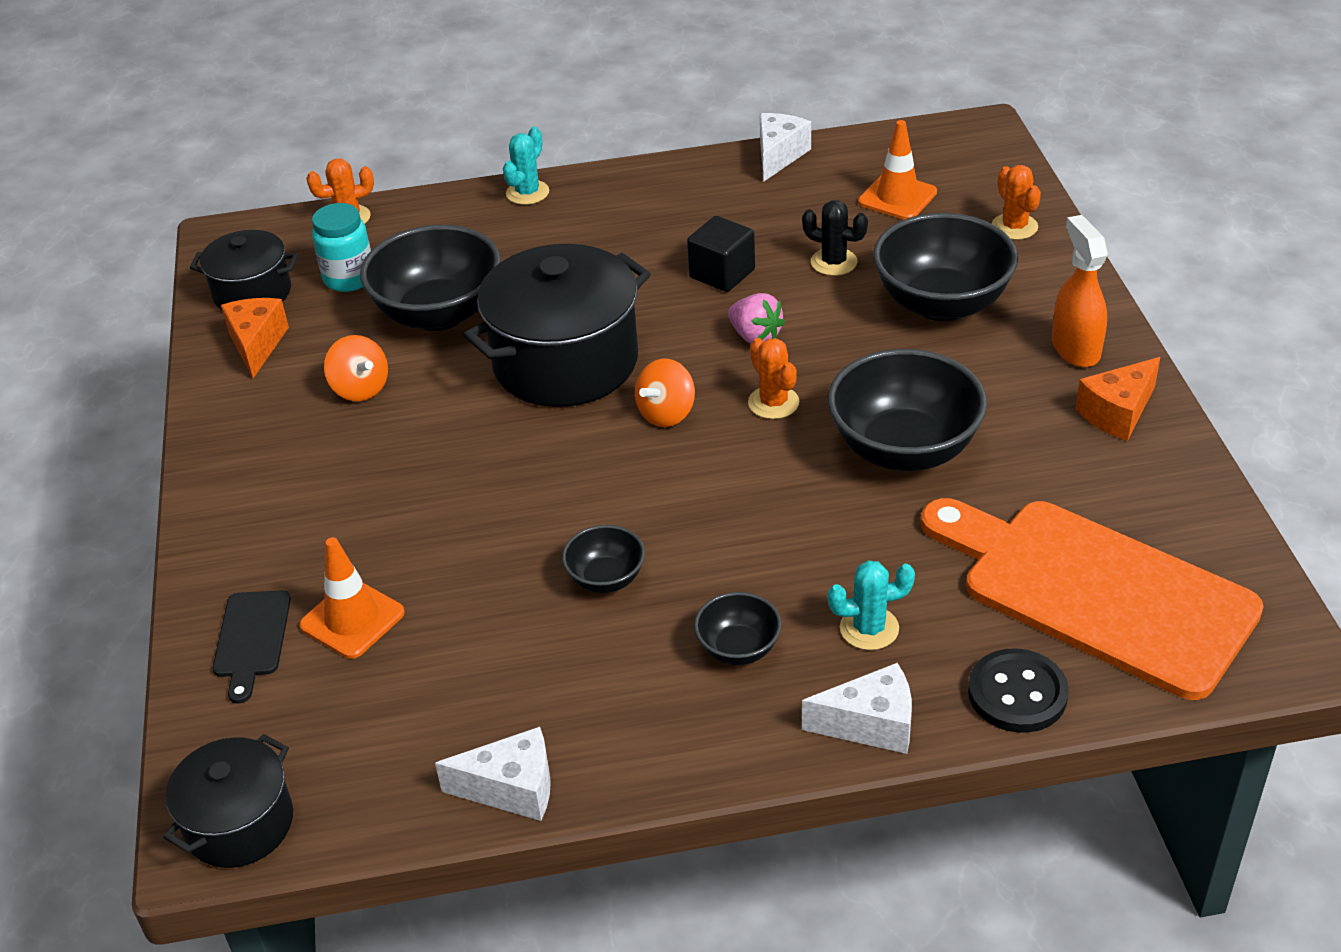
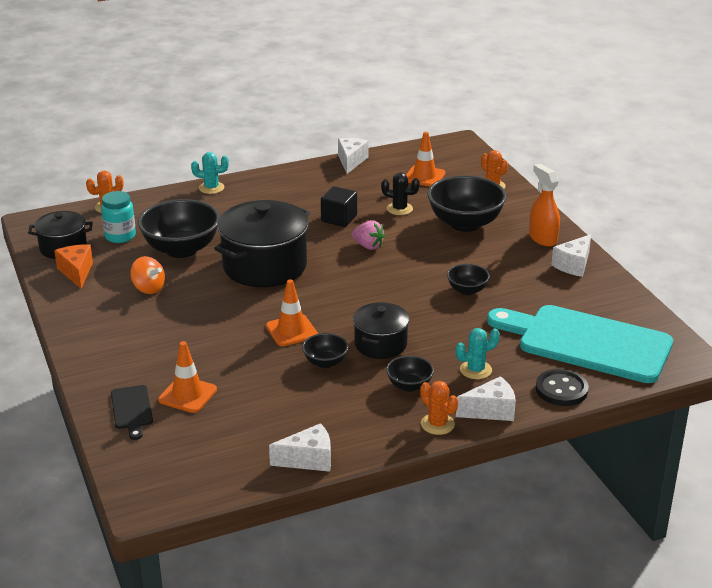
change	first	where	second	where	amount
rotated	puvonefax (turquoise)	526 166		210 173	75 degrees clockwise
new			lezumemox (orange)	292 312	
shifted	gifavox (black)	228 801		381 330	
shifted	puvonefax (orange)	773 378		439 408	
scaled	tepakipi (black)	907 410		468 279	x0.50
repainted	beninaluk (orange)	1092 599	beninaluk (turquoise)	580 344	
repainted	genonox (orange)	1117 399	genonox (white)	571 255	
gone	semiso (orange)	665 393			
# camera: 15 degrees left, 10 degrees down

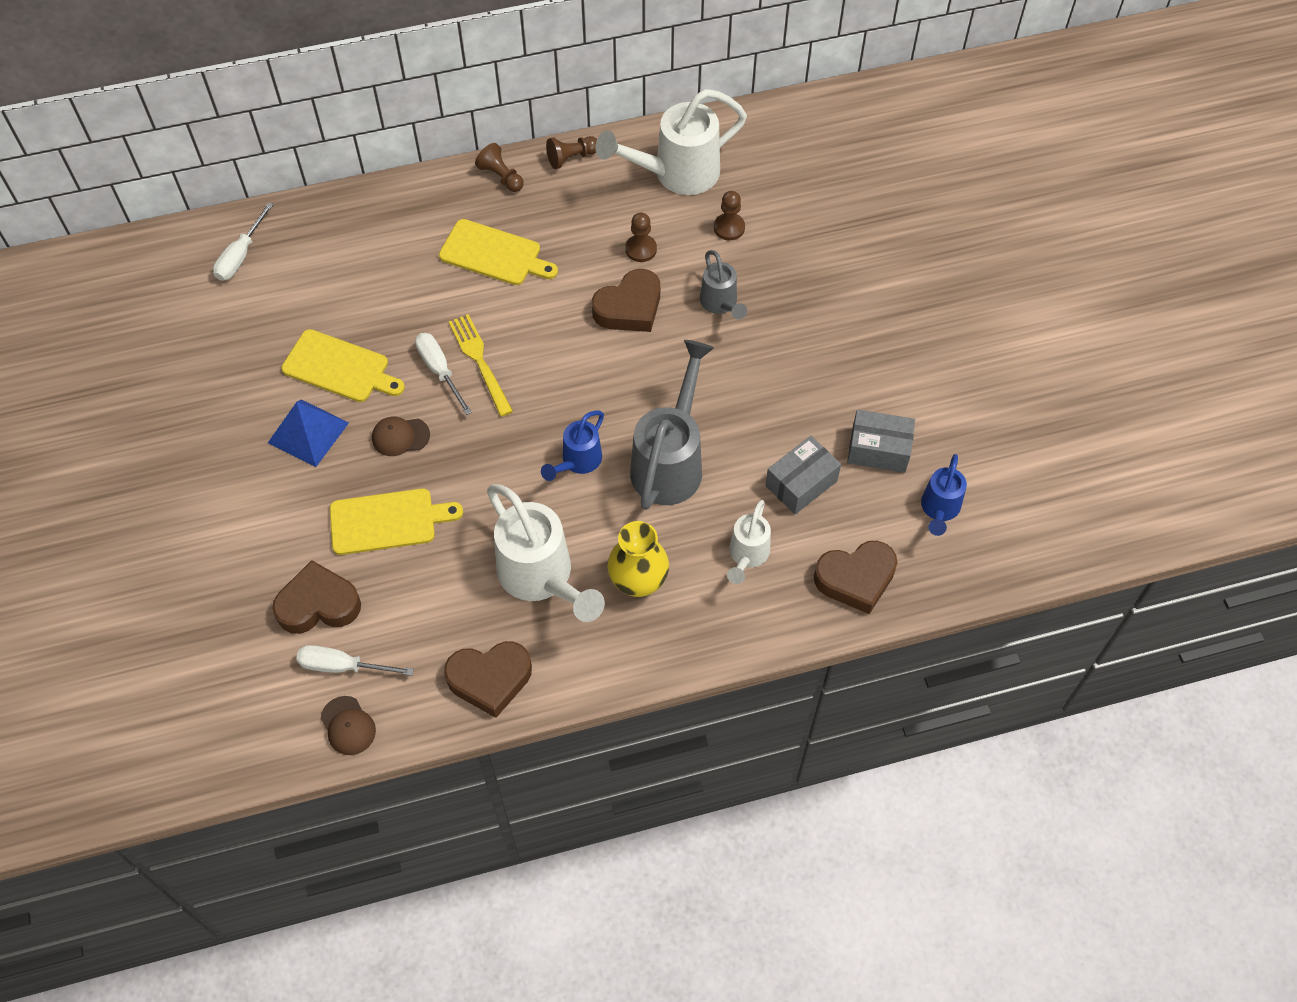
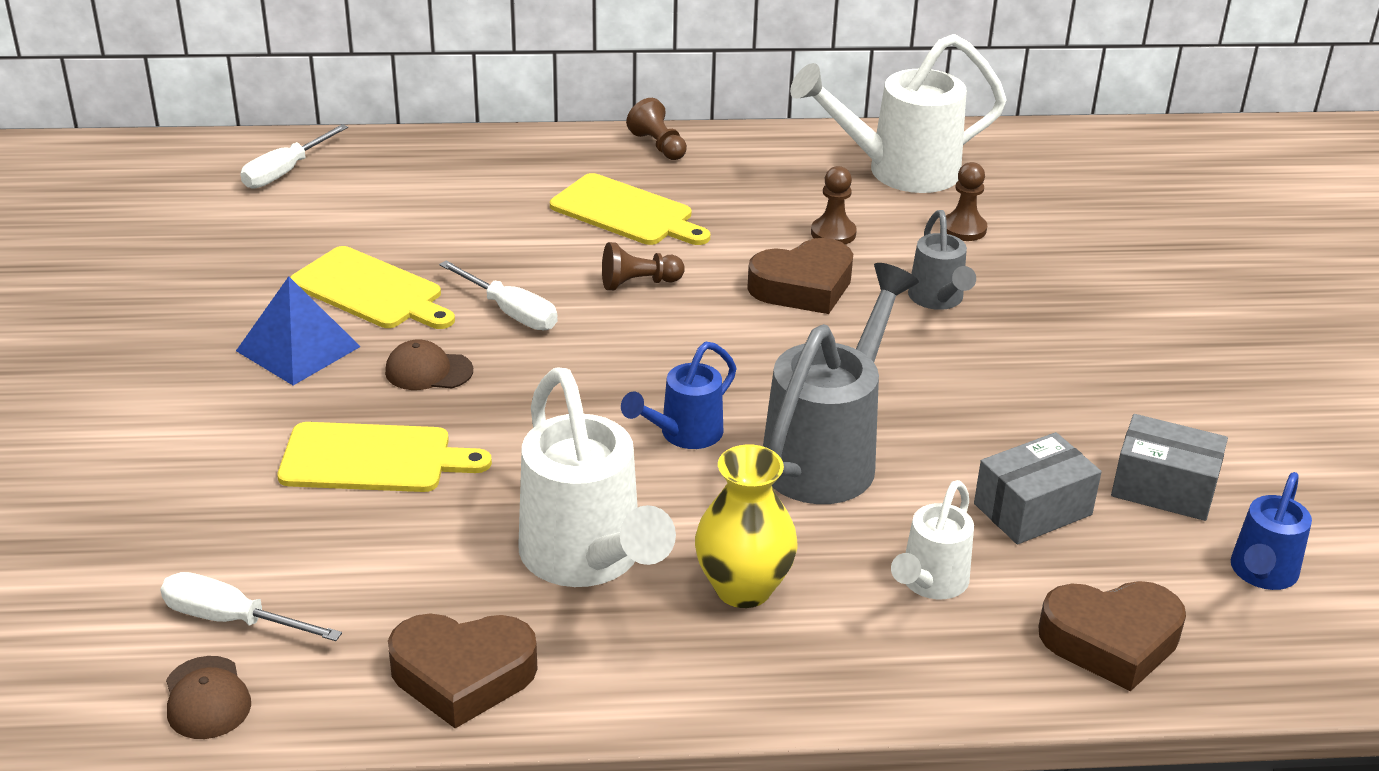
change	first	where	second	where	amount
rotated	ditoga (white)	443 374		498 295	150 degrees clockwise
shifted	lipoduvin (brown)	571 152		643 266	
gone	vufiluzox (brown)	316 597			
gone	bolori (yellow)	480 365			
# camera: 10 degrees right, 25 degrees down

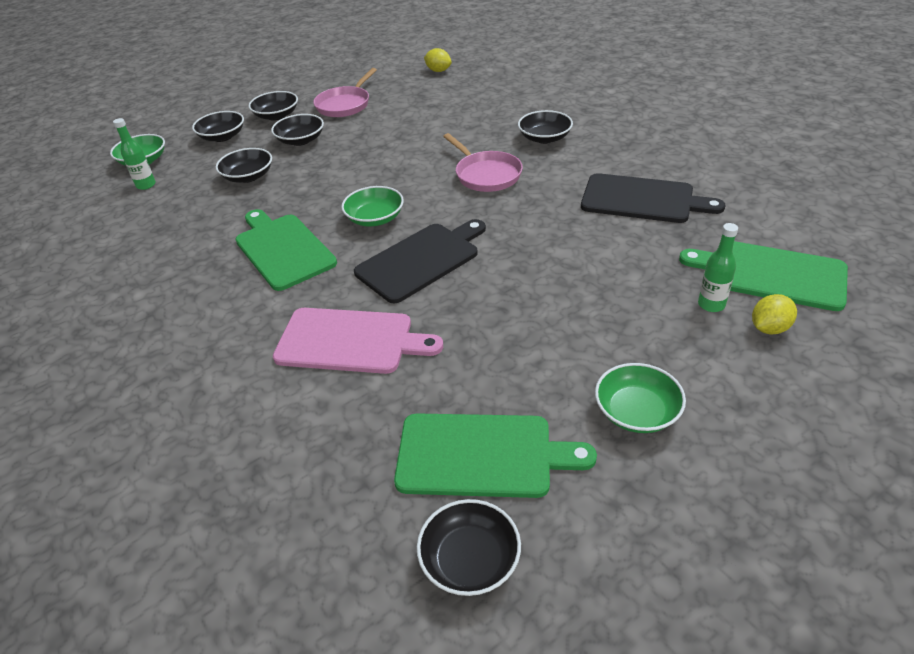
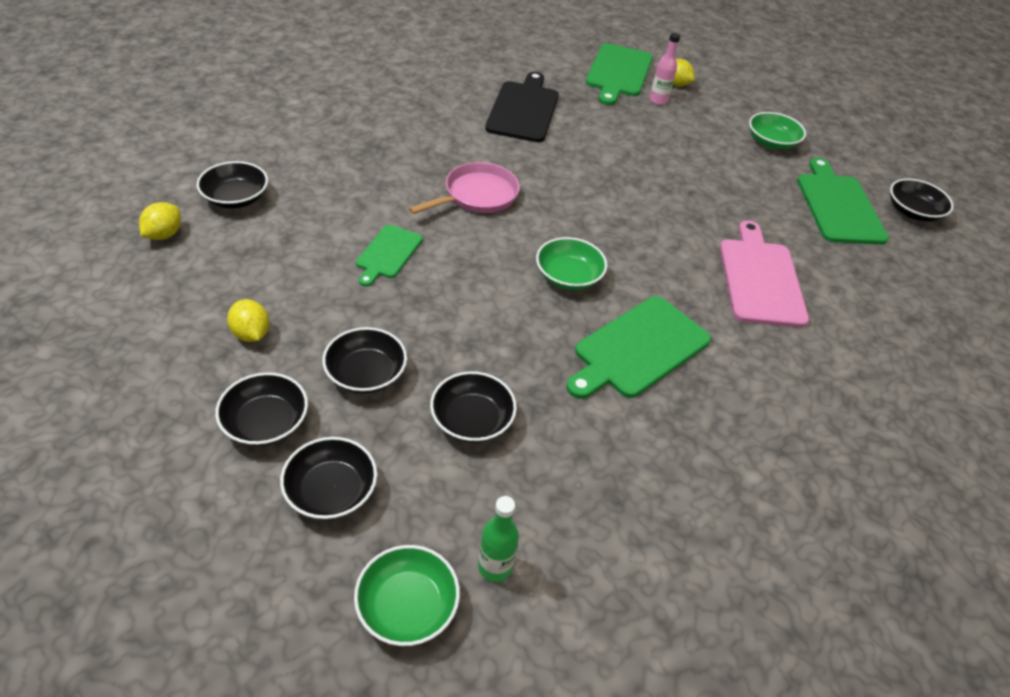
change	first	where	second	where	amount
shifted	tepakipi (black)	545 127		232 184	
swapped	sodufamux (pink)	345 92	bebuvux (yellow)	248 320	
new			beninaluk (green)	389 256	
repainted	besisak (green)	718 267	besisak (pink)	664 69	
gone	beninaluk (black)	420 261			
# camera: 105 degrees left, 5 degrees up

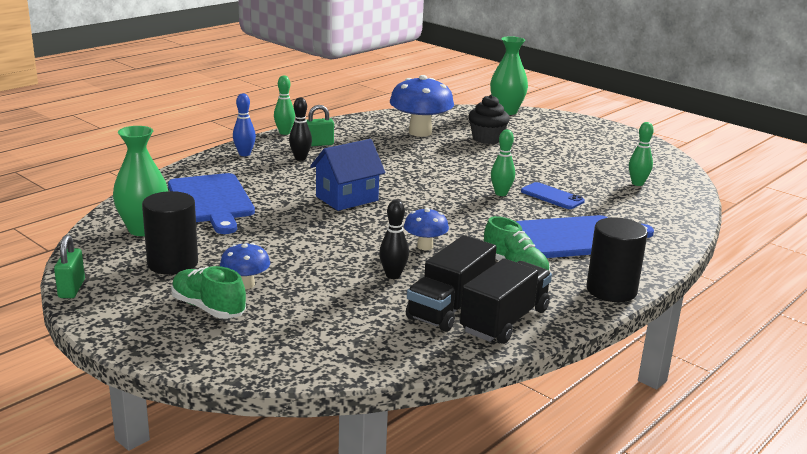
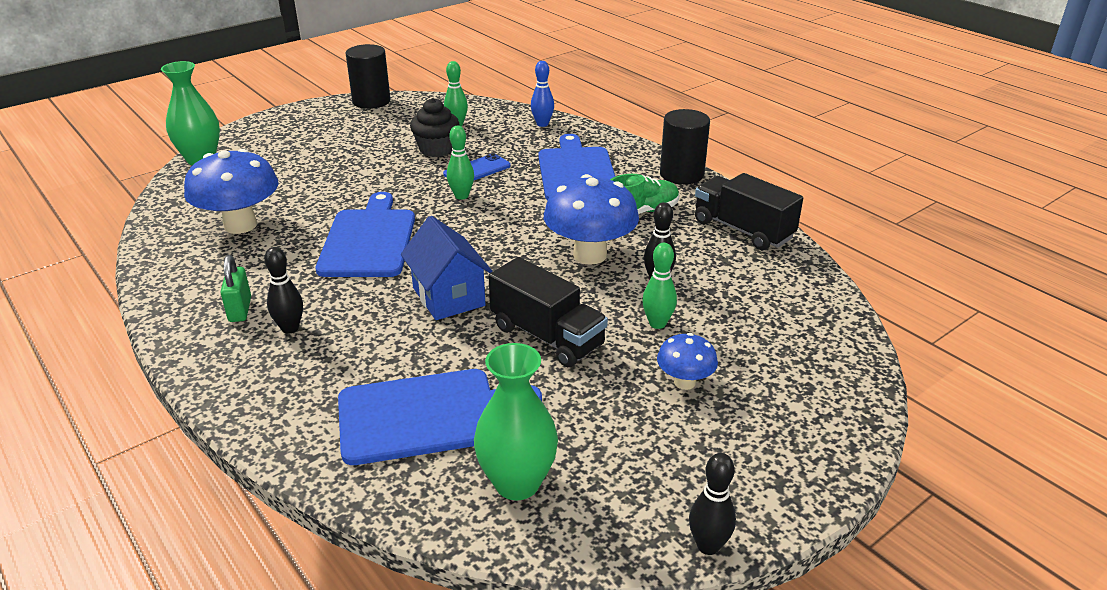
change	first	where	second	where	amount
new			beninaluk (blue)	365 234	
shifted	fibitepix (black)	170 233		368 76	
shifted	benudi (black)	489 119		434 127	
shifted	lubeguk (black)	451 283		548 312	
shifted	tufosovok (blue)	244 125		542 94	
scaled	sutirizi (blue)	426 229		591 219	x1.90
shifted	tufosovok (green)	284 105		659 286	
swapped	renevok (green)	69 266	tufosovok (black)	712 504	
gone	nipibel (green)	208 292			
# camera: 80 degrees left, 10 degrees up

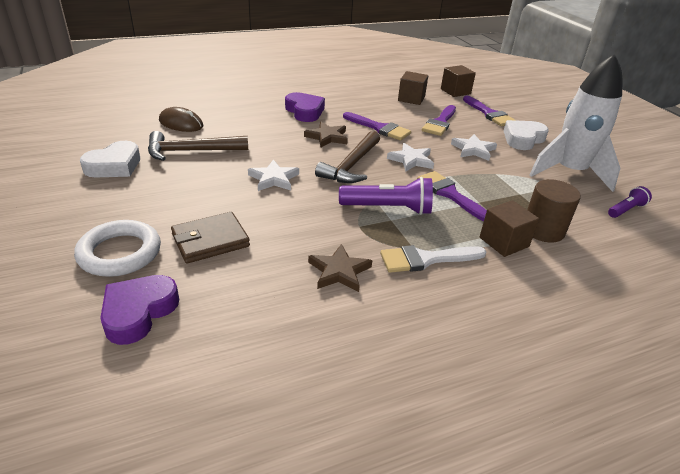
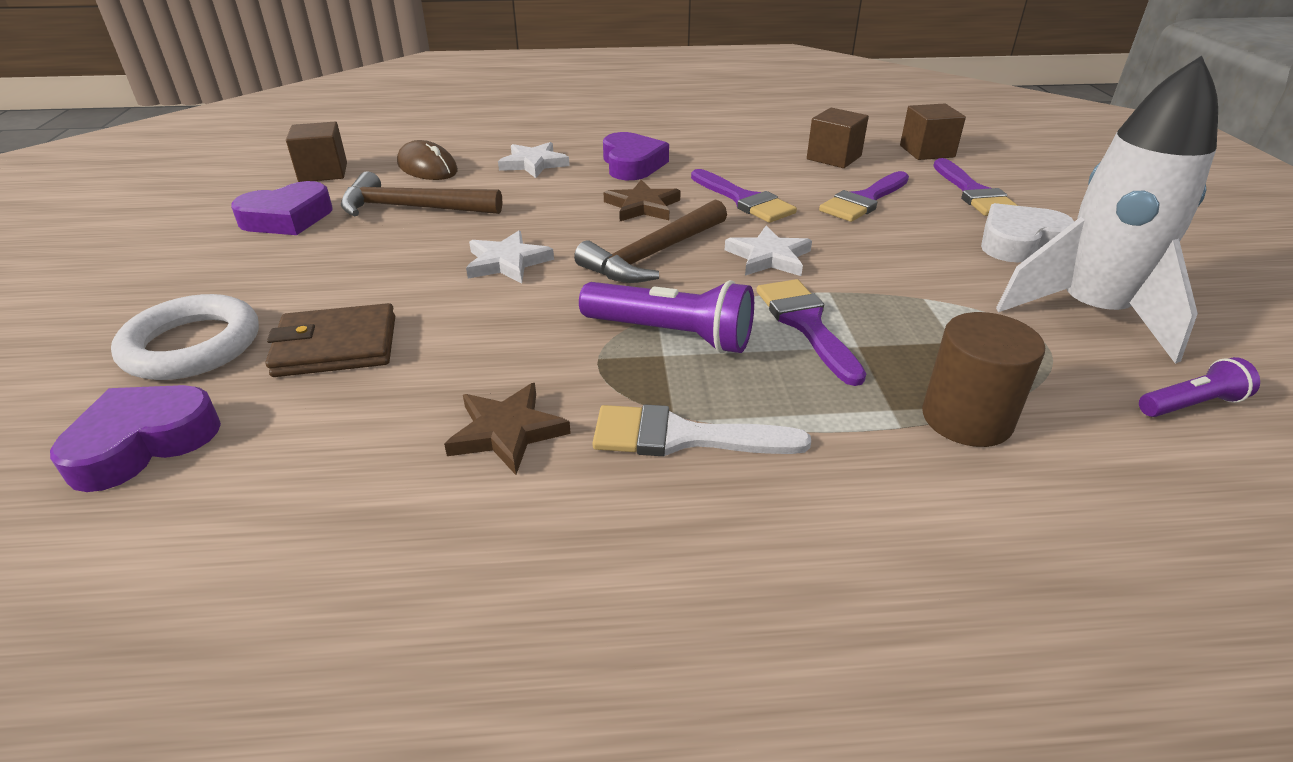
change	first	where	second	where	amount
repainted	vufiluzox (white)	110 159	vufiluzox (purple)	282 208	
shifted	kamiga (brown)	509 228		316 152	
shifted	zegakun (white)	474 147		534 160	
# camera: 20 degrees right, 0 degrees up

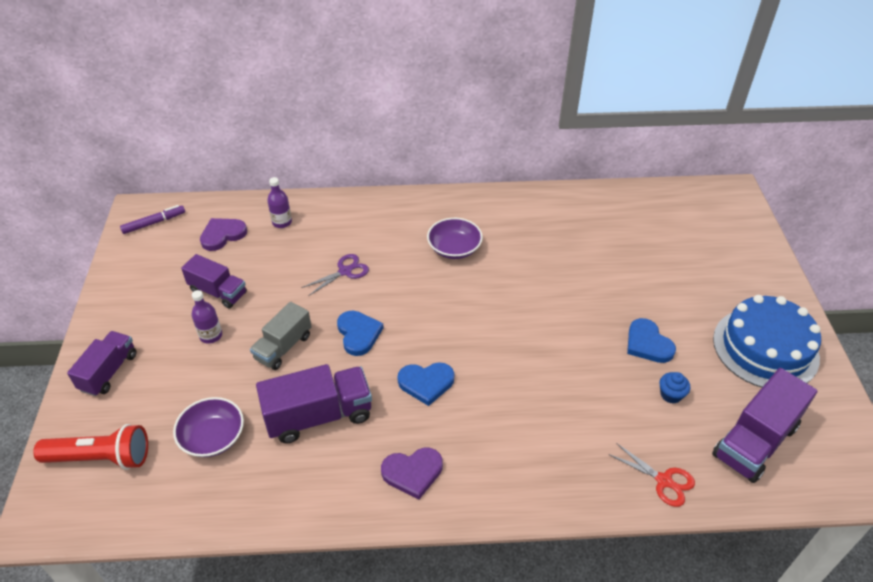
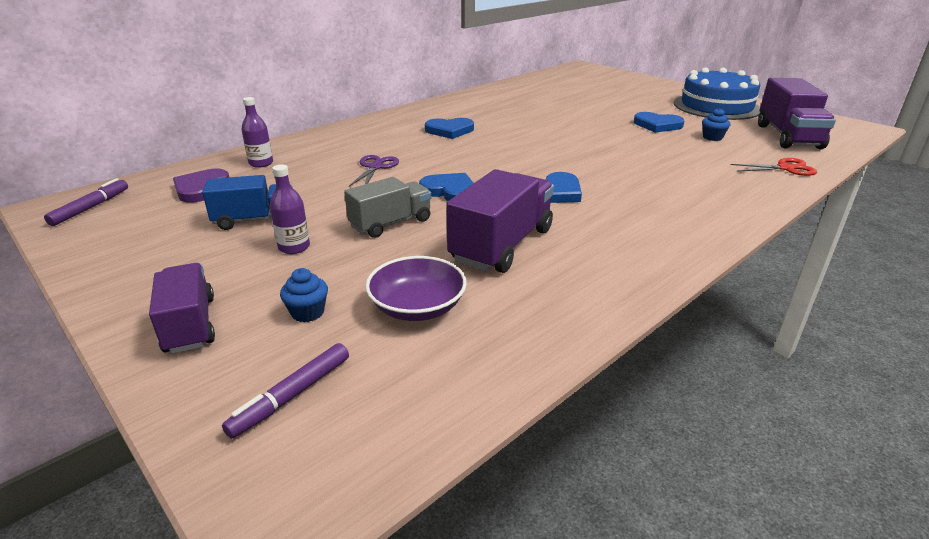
change	first	where	second	where	amount
repainted	lubeguk (purple)	214 281	lubeguk (blue)	247 202	
swapped	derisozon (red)	90 447	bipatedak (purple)	285 391	
new			benudi (blue)	304 295	
rotated	lubeguk (grey)	281 336		387 207	120 degrees counterclockwise
swapped	tepakipi (purple)	455 238	vufiluzox (blue)	449 128	
gone	vufiluzox (purple)	412 473			
# camera: 40 degrees left, 15 degrees down

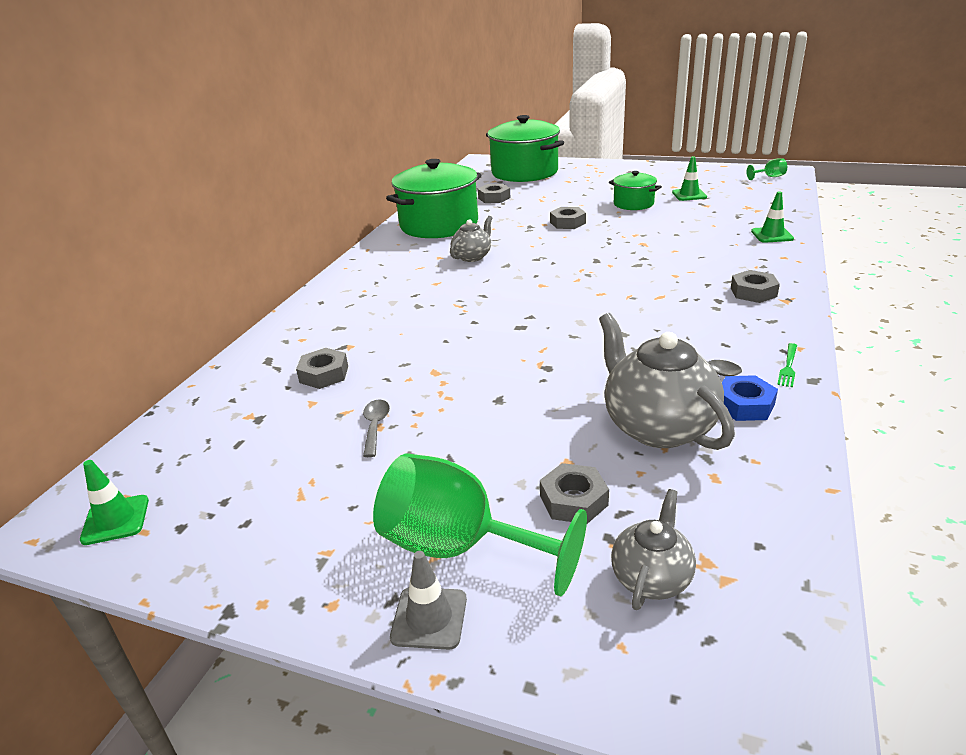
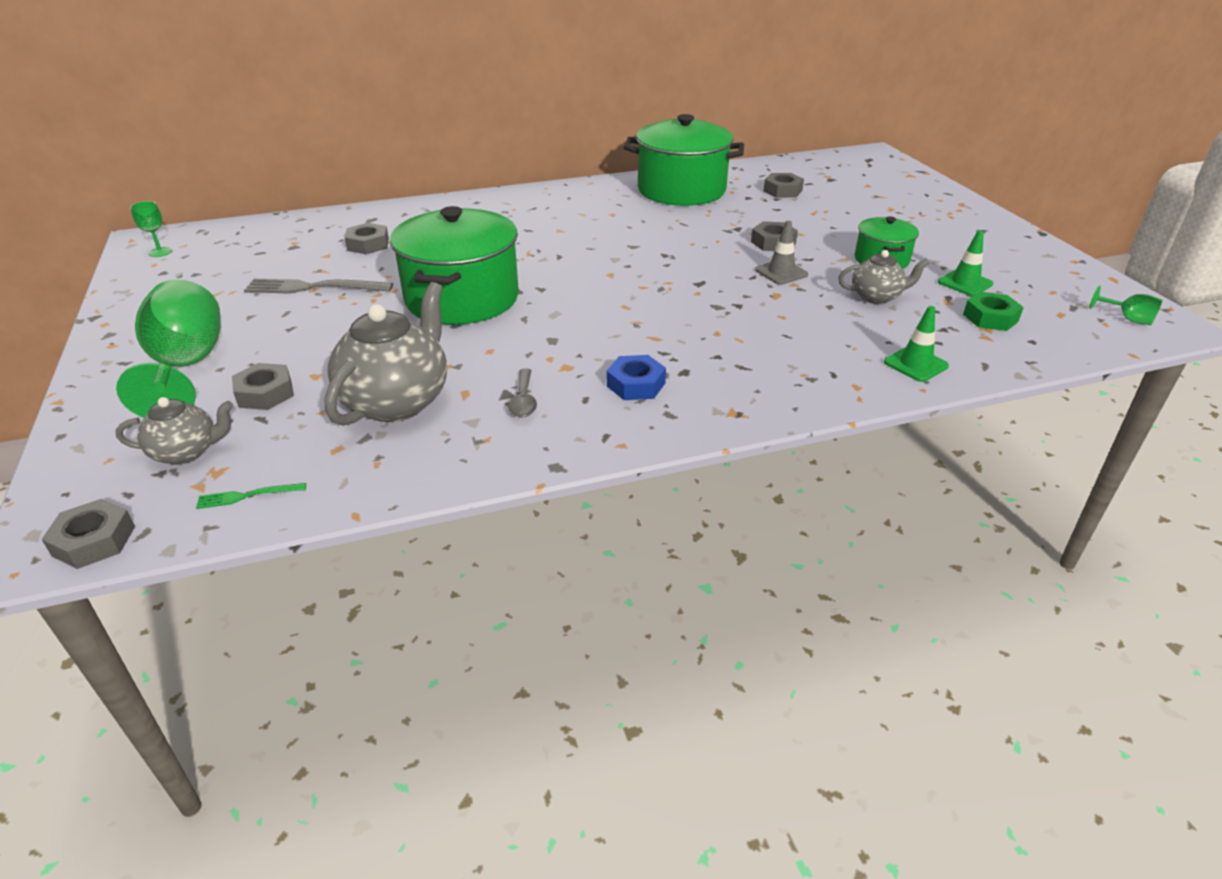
change	first	where	second	where	amount
shifted	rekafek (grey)	755 286		88 534	
swapped	lezumemox (green)	114 502	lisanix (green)	151 229	
shifted	bolori (green)	787 365		251 496	
swapped	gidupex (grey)	376 428	bolori (grey)	318 286	
shifted	gifavox (green)	525 148		454 265	
shifted	rekafek (blue)	750 398		636 377	
shifted	lezumemox (grey)	428 600		781 253	
shifted	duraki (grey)	471 239		883 277	
new			rekafek (green)	993 311	
# camera: 50 degrees right, 5 degrees up

